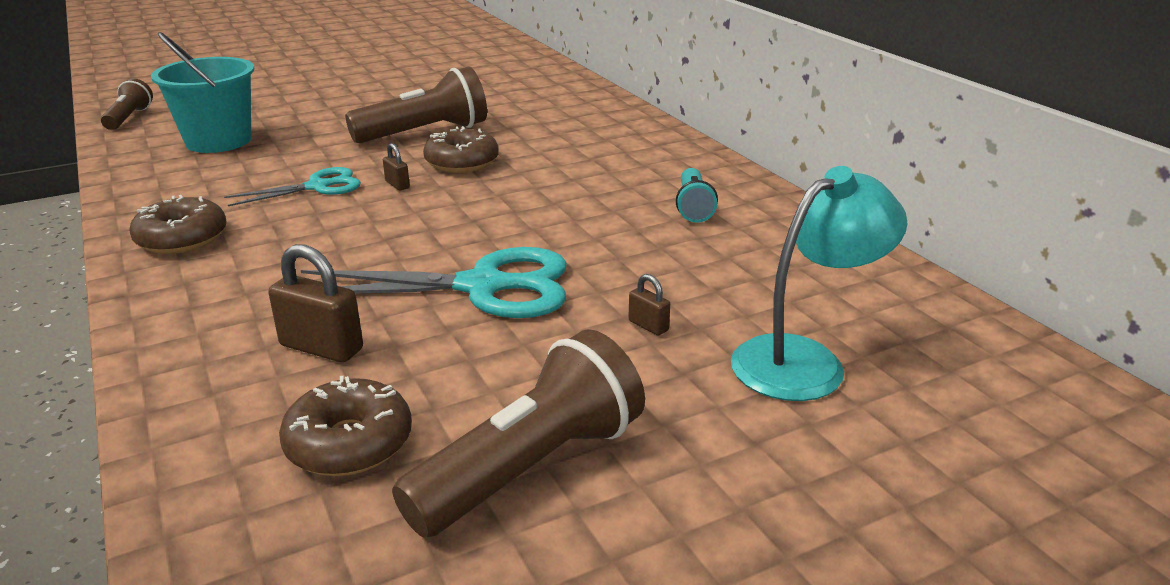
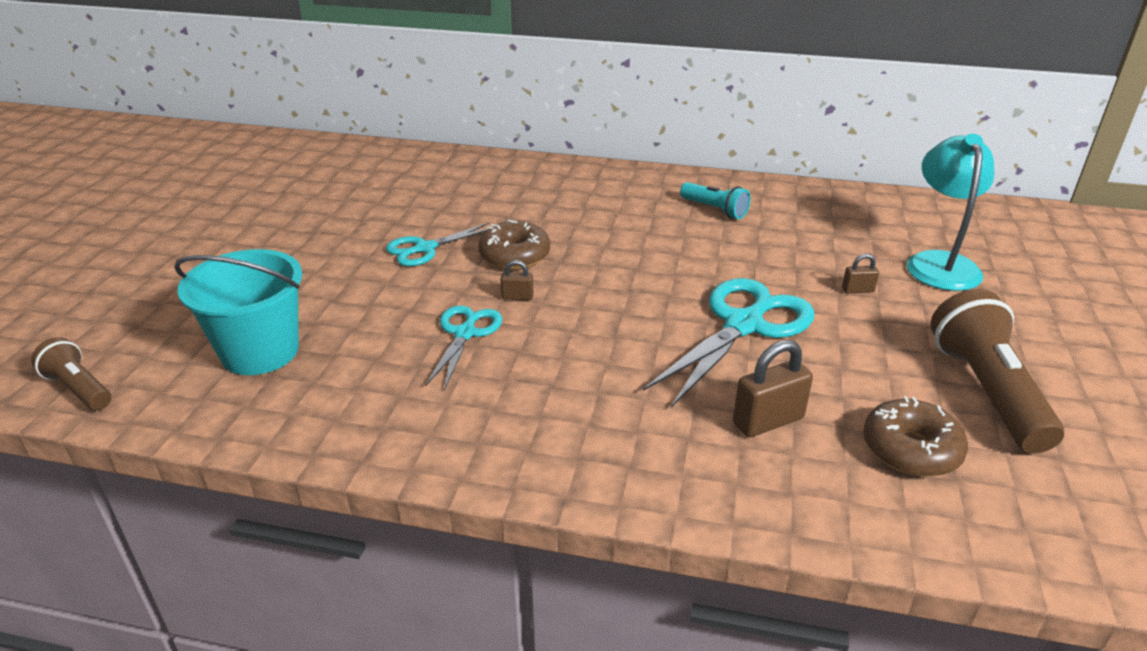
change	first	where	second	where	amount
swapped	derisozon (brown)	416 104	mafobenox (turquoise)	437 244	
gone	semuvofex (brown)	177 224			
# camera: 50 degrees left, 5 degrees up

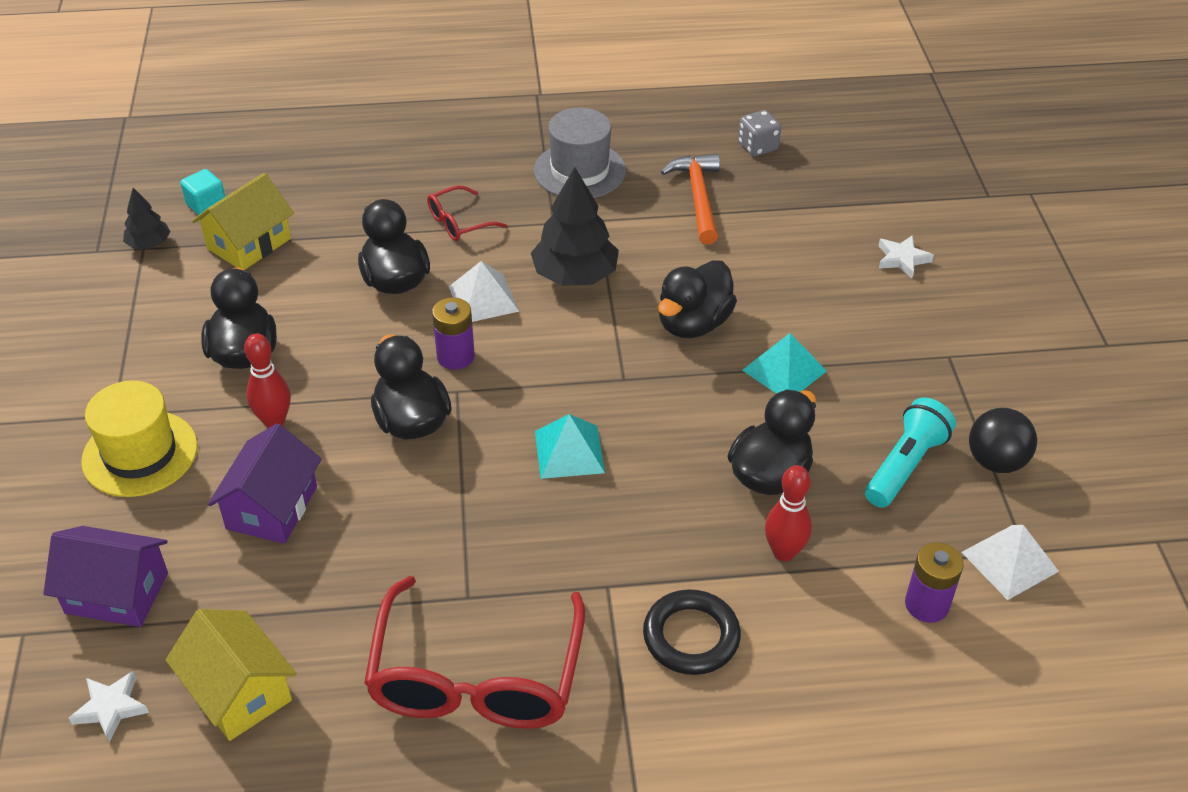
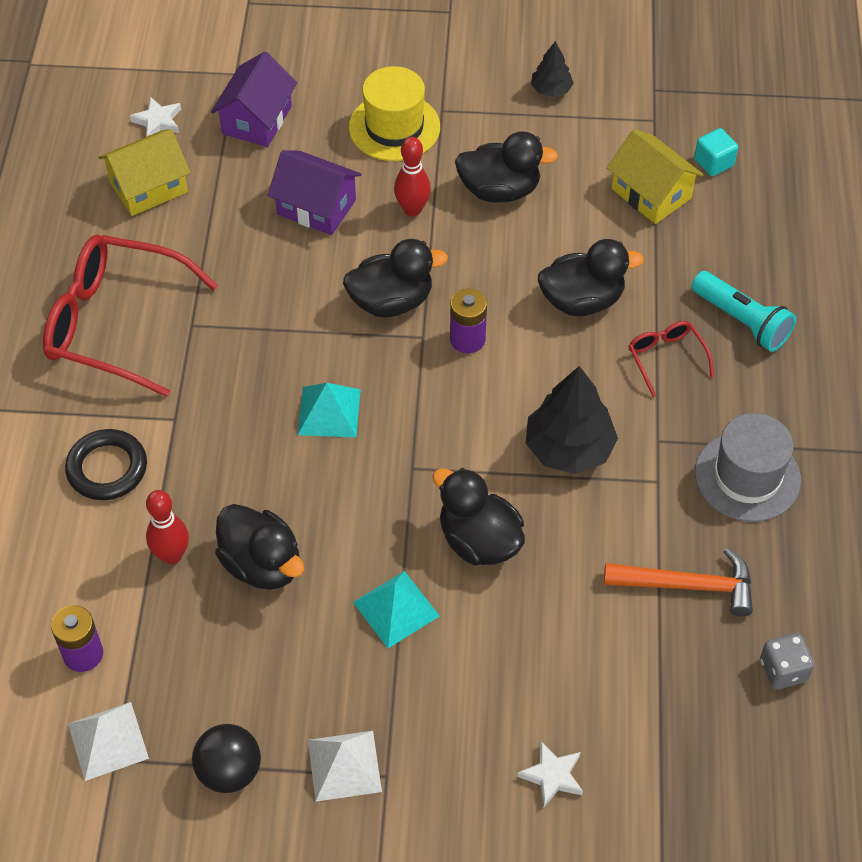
change	first	where	second	where	amount
shifted	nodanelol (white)	484 291		345 766	
shifted	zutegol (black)	147 218		552 69	
shifted	derisozon (turquoise)	910 453		744 311	
# camera: 100 degrees right, 10 degrees up

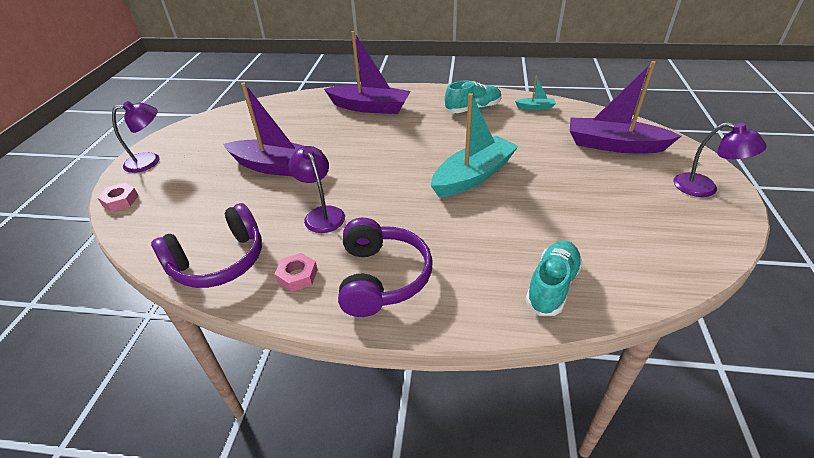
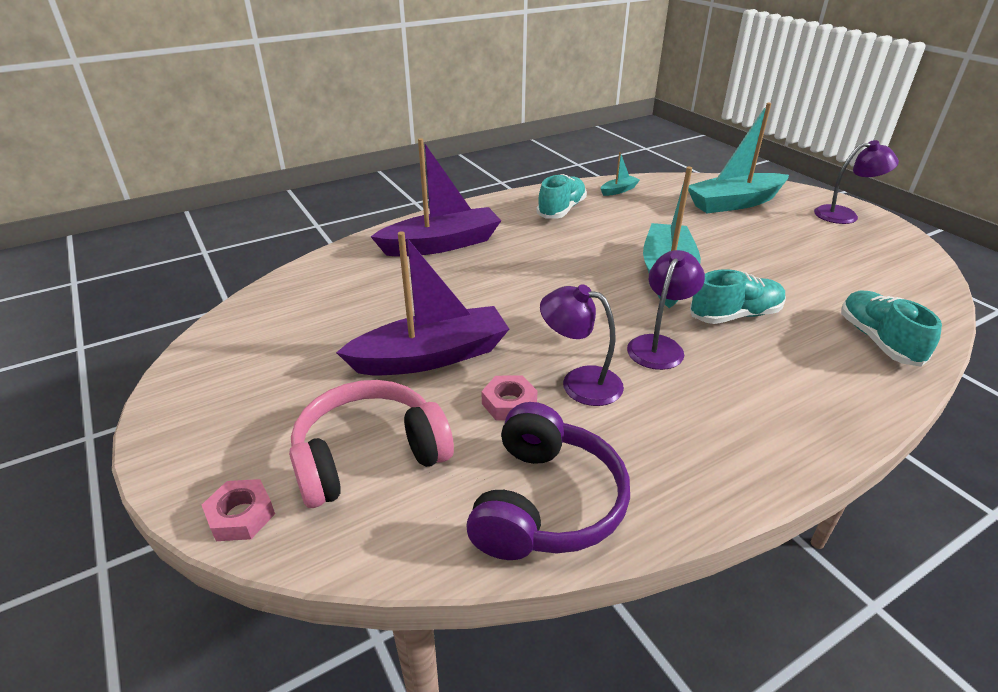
change	first	where	second	where	amount
new			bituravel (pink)	371 444	
shifted	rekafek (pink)	296 272		509 398	
shifted	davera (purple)	136 137		666 310	
repainted	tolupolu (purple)	625 107	tolupolu (turquoise)	738 158	
new			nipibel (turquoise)	738 296	
gone	bituravel (purple)	385 267			
# camera: 40 degrees left, 5 degrees down

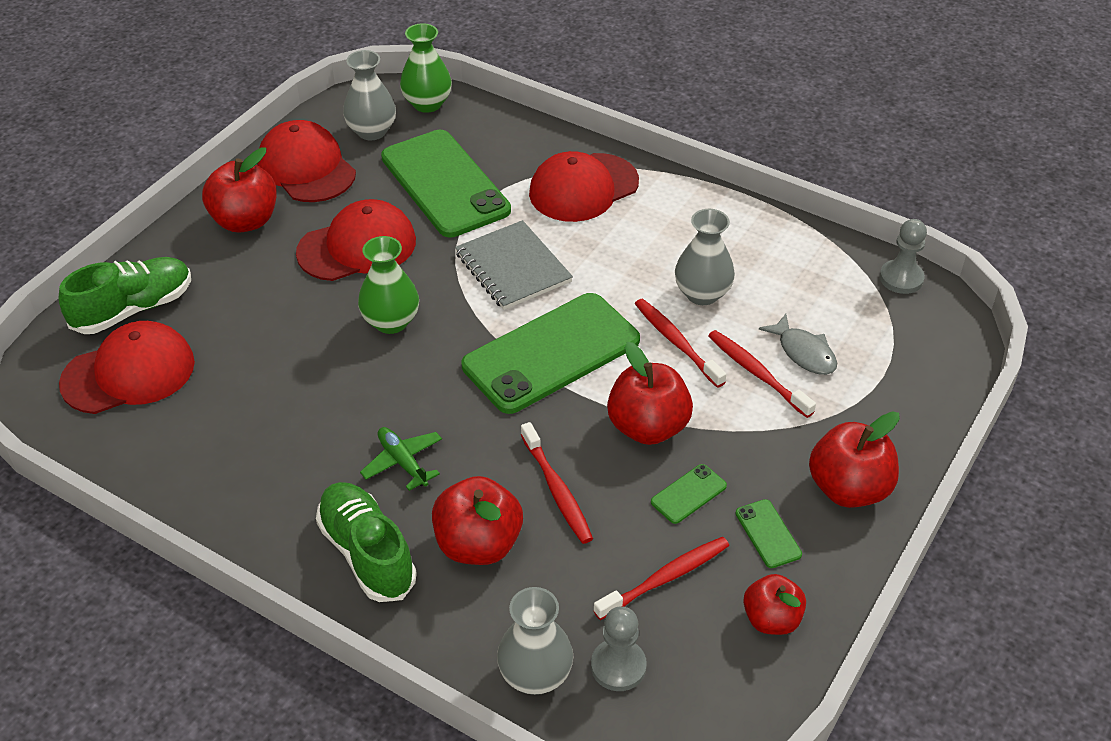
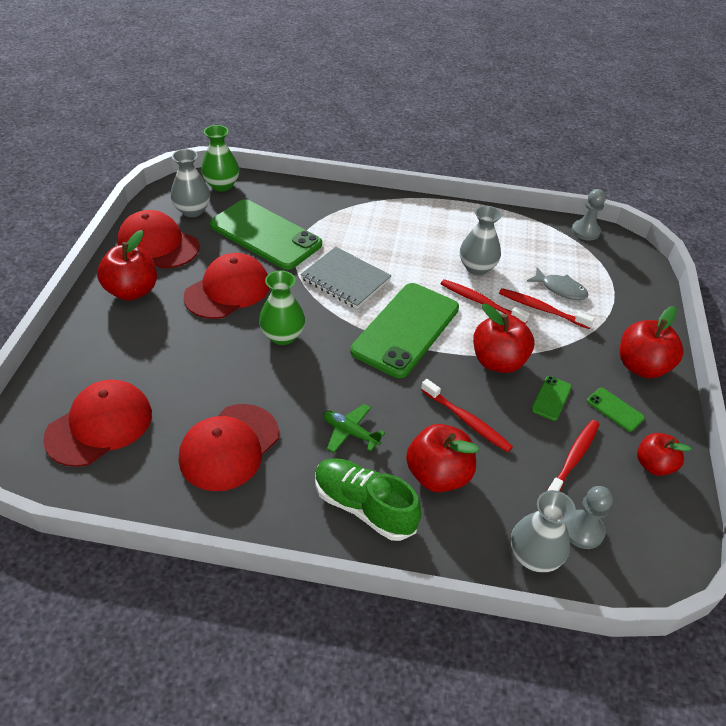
change	first	where	second	where	amount
shifted	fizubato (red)	584 186		229 447	
gone	nipibel (green)	125 295			
# camera: 25 degrees left, 0 degrees up

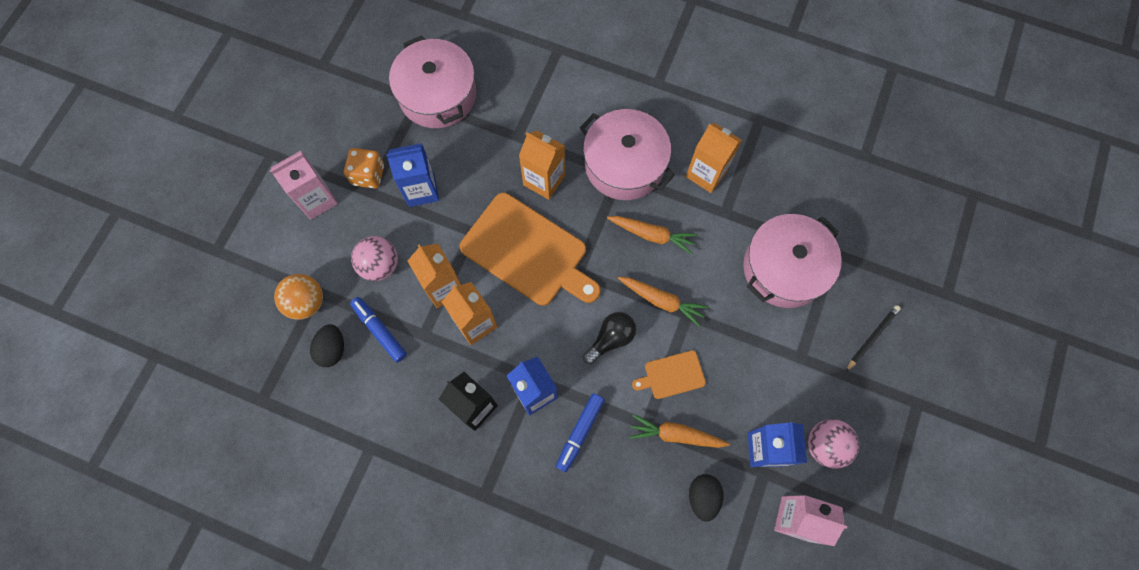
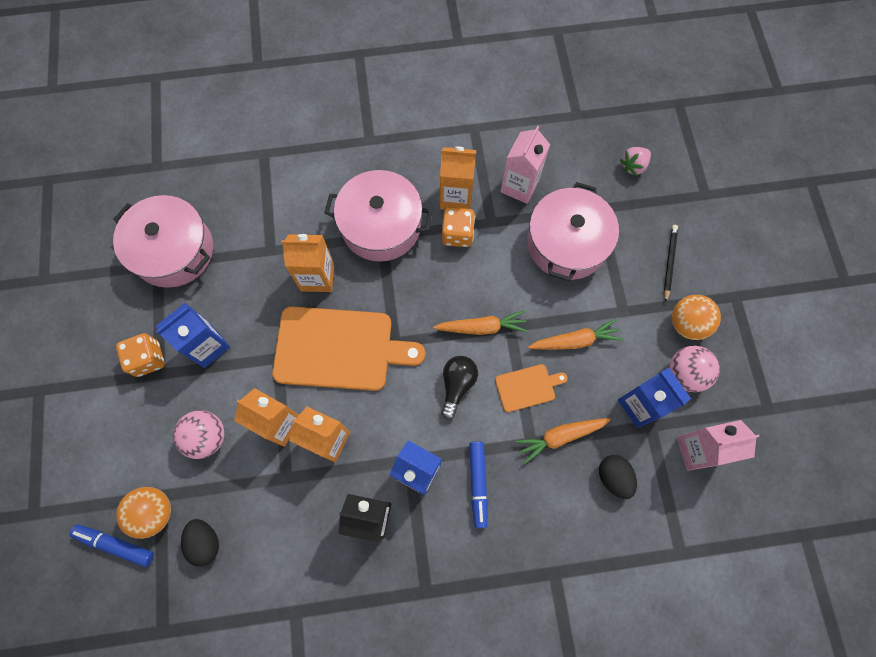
change	first	where	second	where	amount
shifted	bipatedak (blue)	378 330		111 546	
new			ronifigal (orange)	458 227	
rotated	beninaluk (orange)	669 374		531 388	150 degrees counterclockwise
shifted	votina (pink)	304 185		525 165	
shifted	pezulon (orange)	652 235		575 334	
new			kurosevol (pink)	635 161	
new			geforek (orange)	696 317	
# camera: 30 degrees left, 0 degrees up

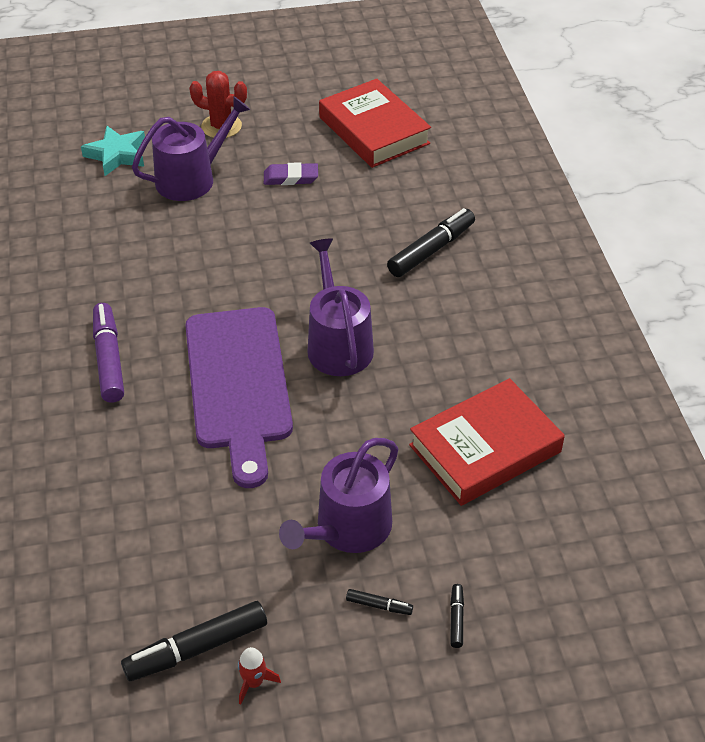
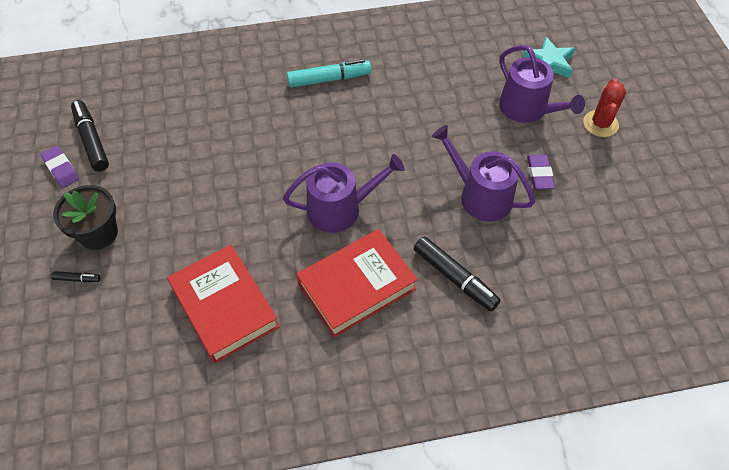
change	first	where	second	where	amount
swapped	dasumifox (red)	259 675	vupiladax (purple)	59 167	
swapped	bipatedak (black)	379 602	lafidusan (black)	85 217	
repainted	bipatedak (purple)	108 353	bipatedak (turquoise)	329 73	
shifted	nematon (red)	375 123		357 283	
shifted	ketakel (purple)	338 495		483 173	
gone	beninaluk (purple)	239 397			
# camera: 90 degrees right, 10 degrees up

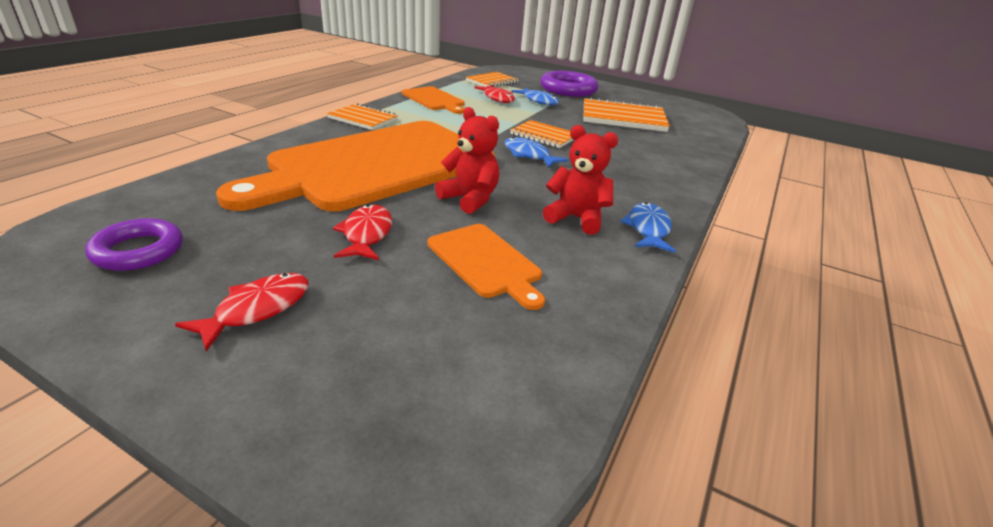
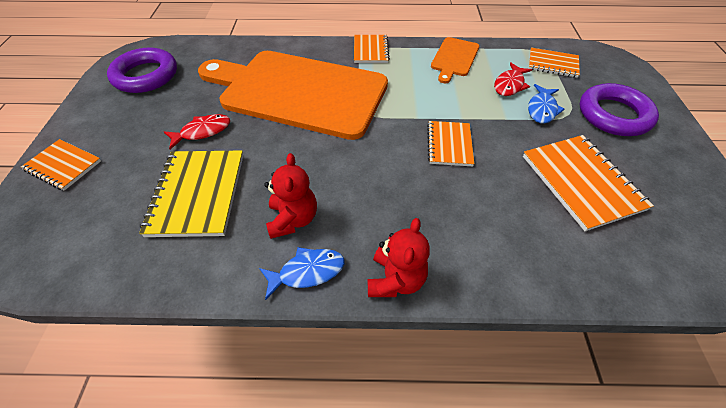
change	first	where	second	where	amount
new			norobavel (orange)	61 165	
scaled	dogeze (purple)	134 244		142 70	x1.56
swapped	beninaluk (orange)	486 267	norobavel (yellow)	191 194	
shifted	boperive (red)	467 160		399 257	
gone	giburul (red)	242 312			
gone	giburul (blue)	536 152			
# camera: 65 degrees right, 20 degrees up

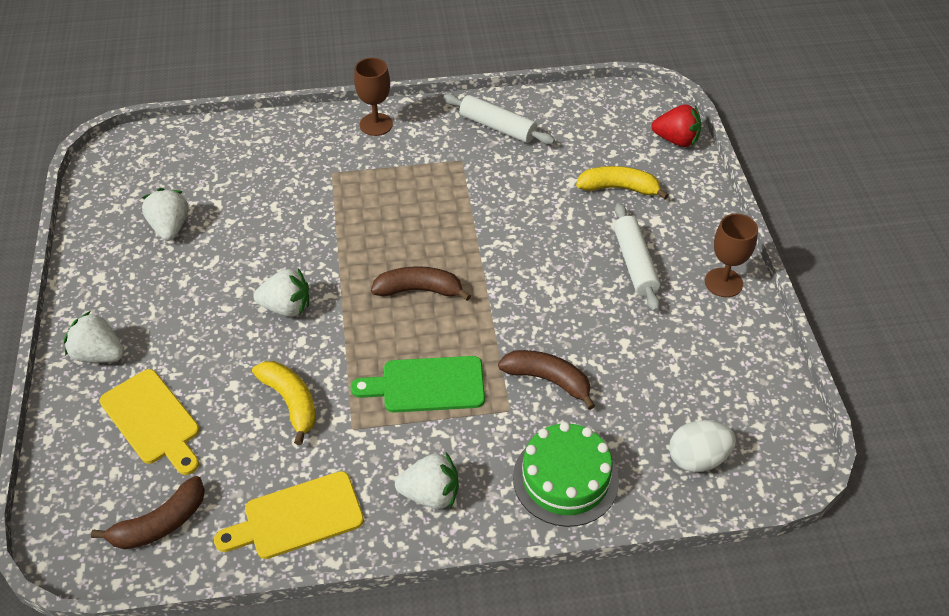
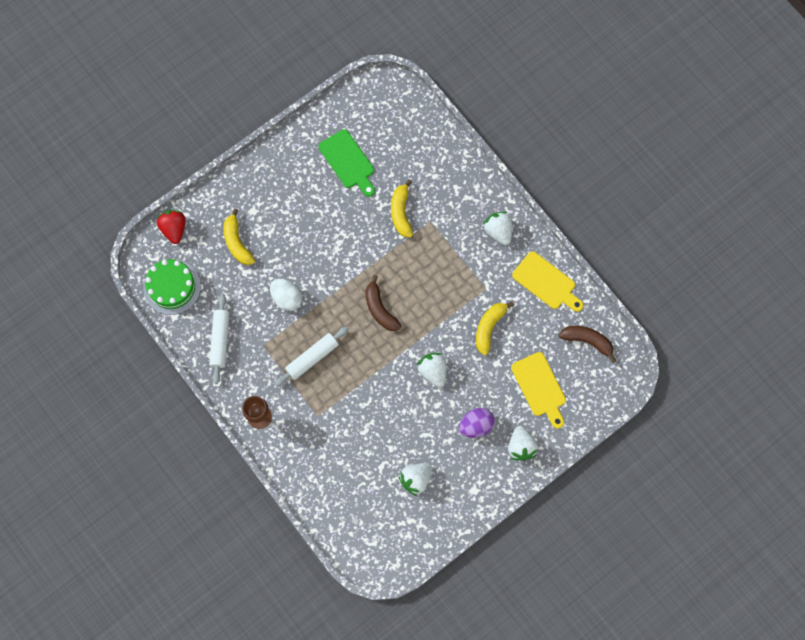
change	first	where	second	where	amount
shifted	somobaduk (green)	566 474		172 287	
shifted	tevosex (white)	702 446		286 295	
shifted	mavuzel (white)	637 257		312 357	
shifted	beninaluk (green)	418 384		347 163	
repainted	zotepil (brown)	546 380	zotepil (yellow)	402 208	
new			tevosex (purple)	477 423	
rotated	beninaluk (yellow)	149 422		538 390	135 degrees clockwise
gone	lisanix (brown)	731 255			
# camera: 120 degrees left, 25 degrees up

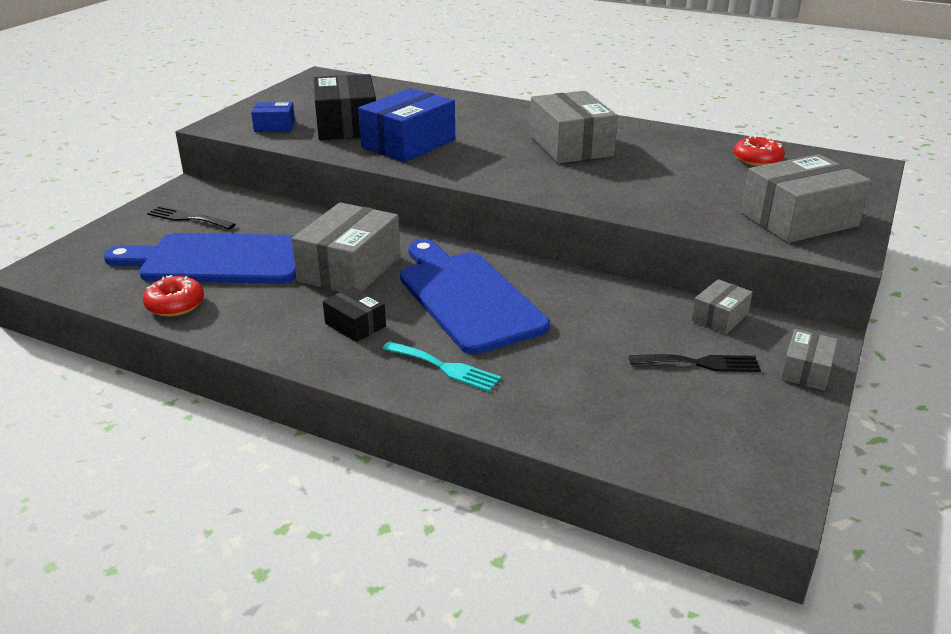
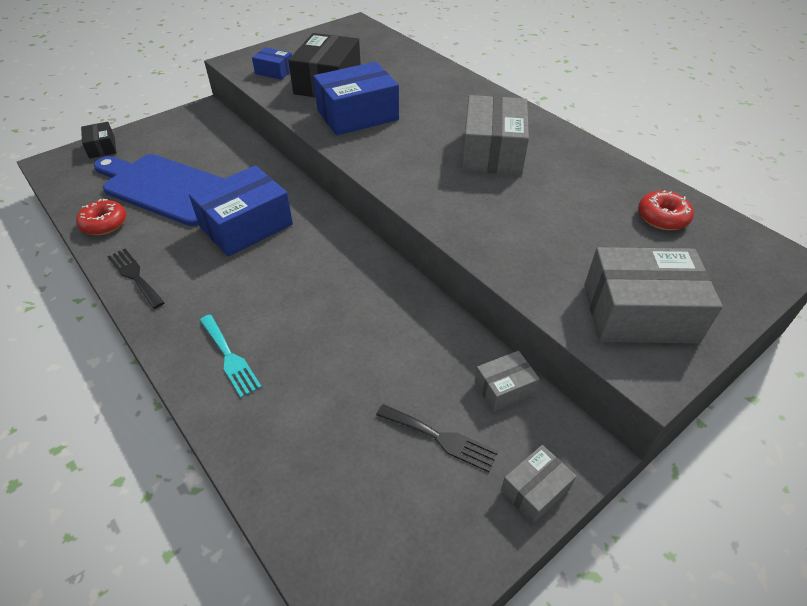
change	first	where	second	where	amount
shifted	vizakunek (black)	354 314		98 140	
shifted	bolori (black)	191 217		136 279	
repainted	vizakunek (grey)	346 247	vizakunek (blue)	241 211	
gone	beninaluk (blue)	475 296			
# camera: 25 degrees right, 15 degrees up

